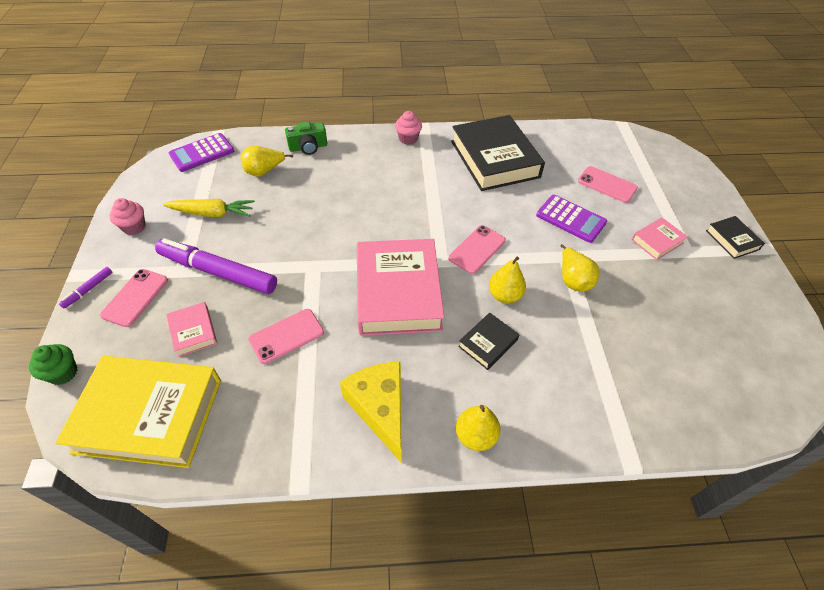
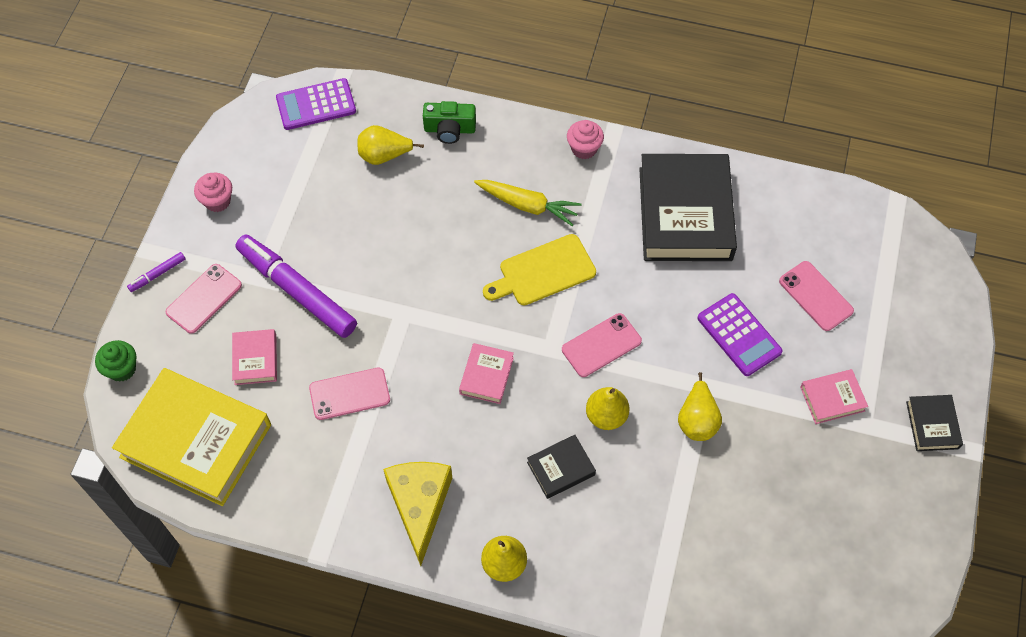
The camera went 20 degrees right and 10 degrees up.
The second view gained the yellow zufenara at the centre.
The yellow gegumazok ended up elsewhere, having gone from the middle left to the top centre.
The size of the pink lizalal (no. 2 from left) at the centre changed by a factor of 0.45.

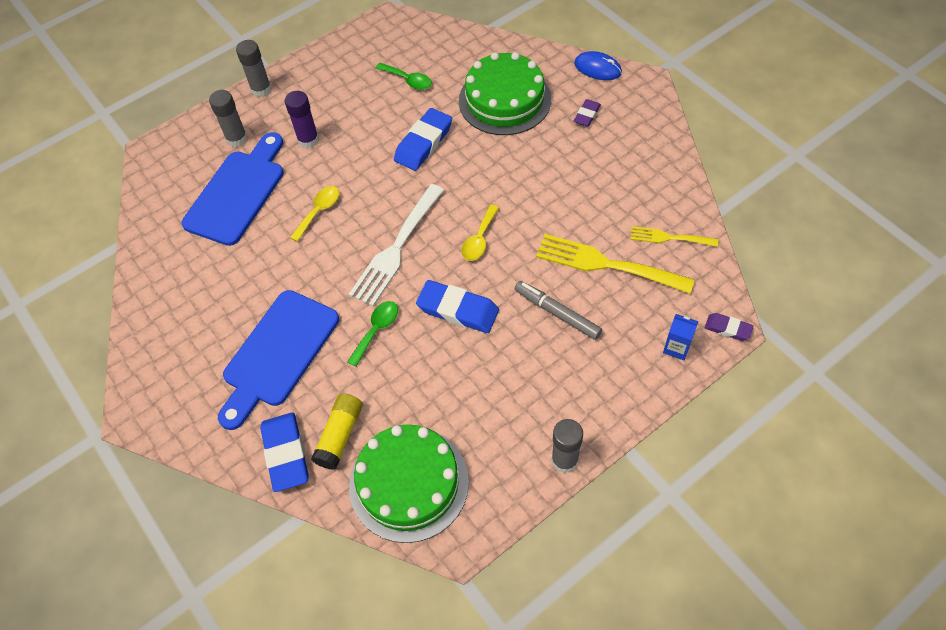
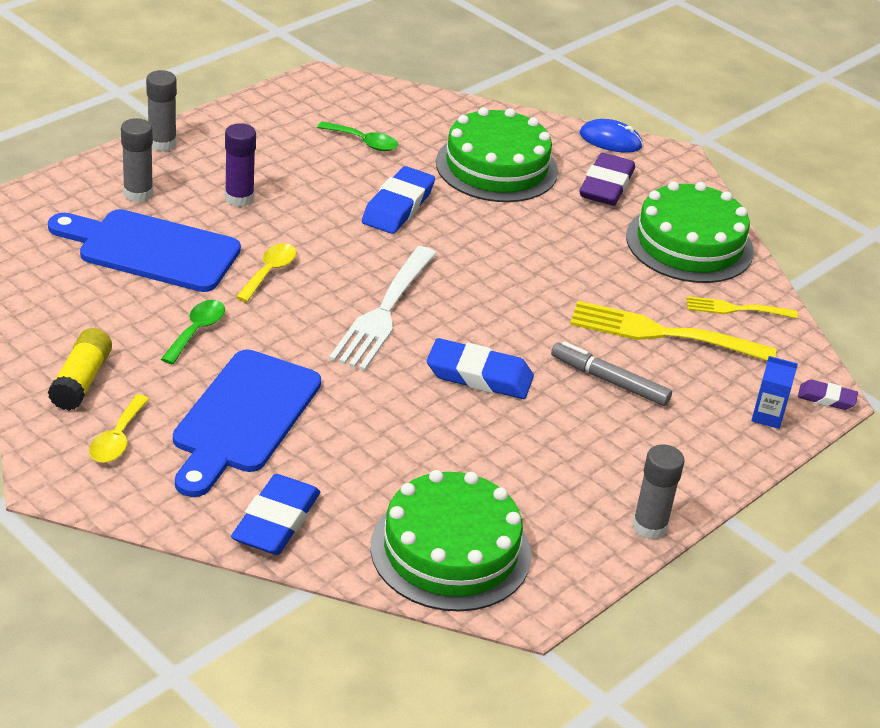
The camera went 15 degrees left and 20 degrees down.
The second view gained the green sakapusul (no. 3 from left) at the top right.
The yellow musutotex ended up elsewhere, having gone from the bottom centre to the middle left.
The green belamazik (no. 1 from left) ended up elsewhere, having gone from the centre to the middle left.
The yellow belamazik (no. 2 from left in the first image) ended up elsewhere, having gone from the centre to the middle left.
The blue zufenara (no. 1 from left) at the top left ended up facing another way, 90 degrees counterclockwise from before.
The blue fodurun (no. 1 from left) at the bottom left ended up facing another way, 45 degrees clockwise from before.
The size of the purple fodurun (no. 1 from left) at the top centre changed by a factor of 1.82.

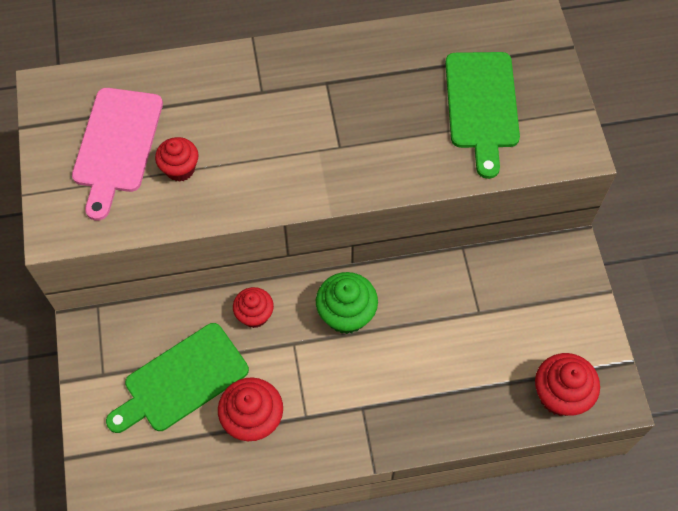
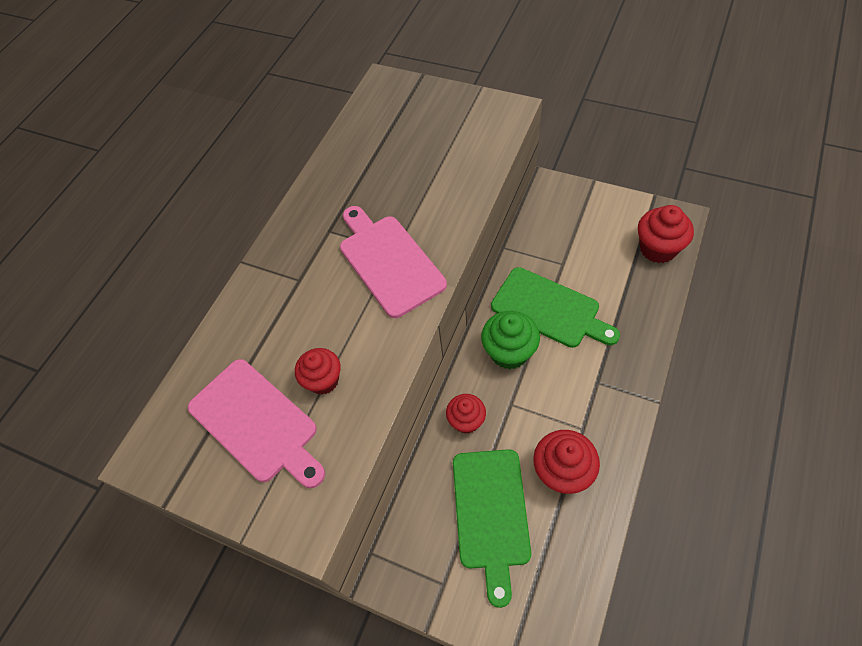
The camera went 50 degrees left and 5 degrees down.
The second view gained the pink zufenara (no. 2 from left) at the centre.
The green zufenara (no. 2 from left) ended up elsewhere, having gone from the top right to the centre.

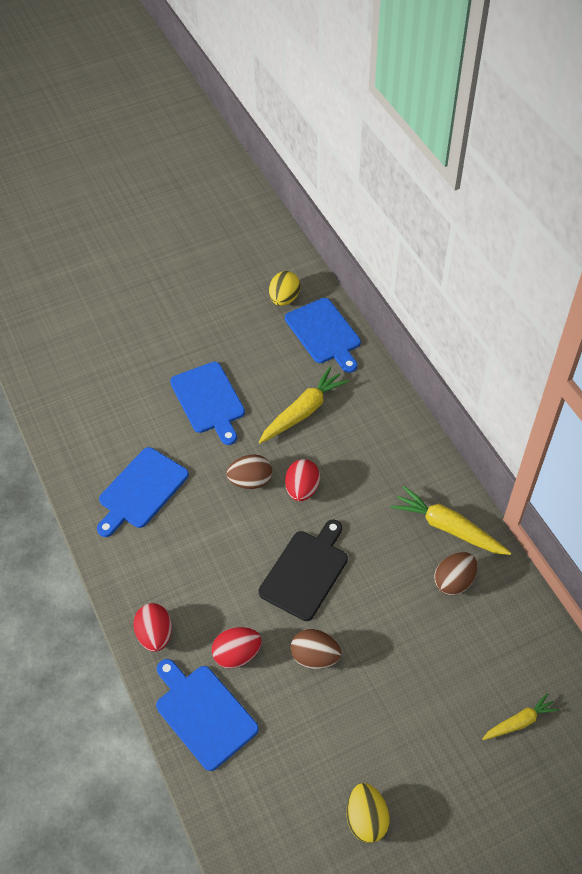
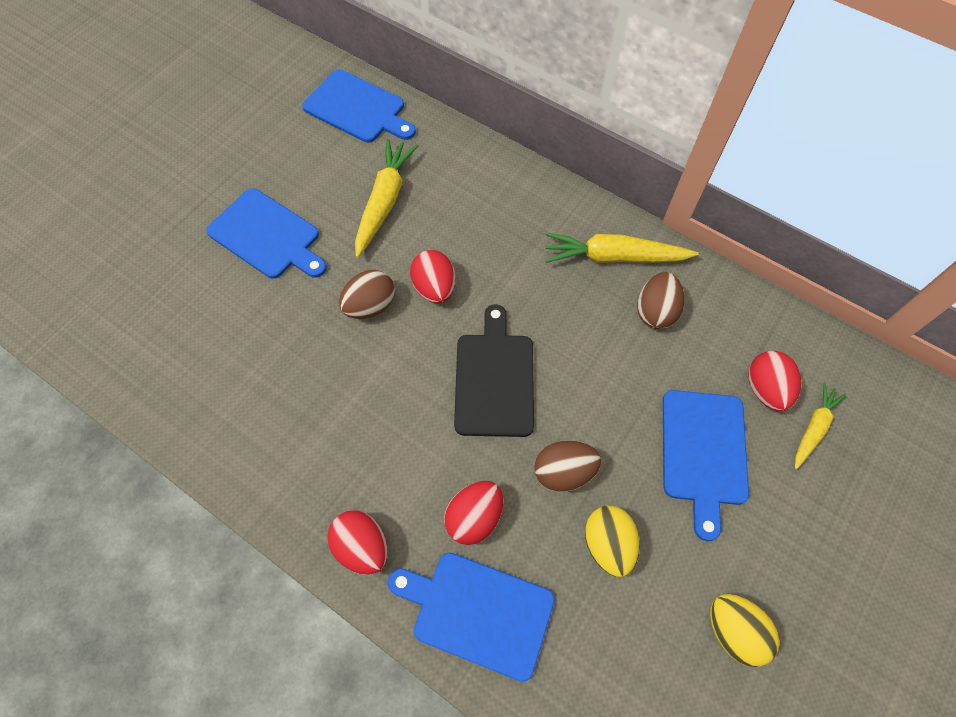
The camera went 30 degrees left and 10 degrees up.
The second view gained the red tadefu (no. 4 from left) at the middle right.
The blue zufenara (no. 1 from left in the first image) ended up elsewhere, having gone from the middle left to the middle right.
The yellow tadefu (no. 1 from left) ended up elsewhere, having gone from the top centre to the bottom centre.

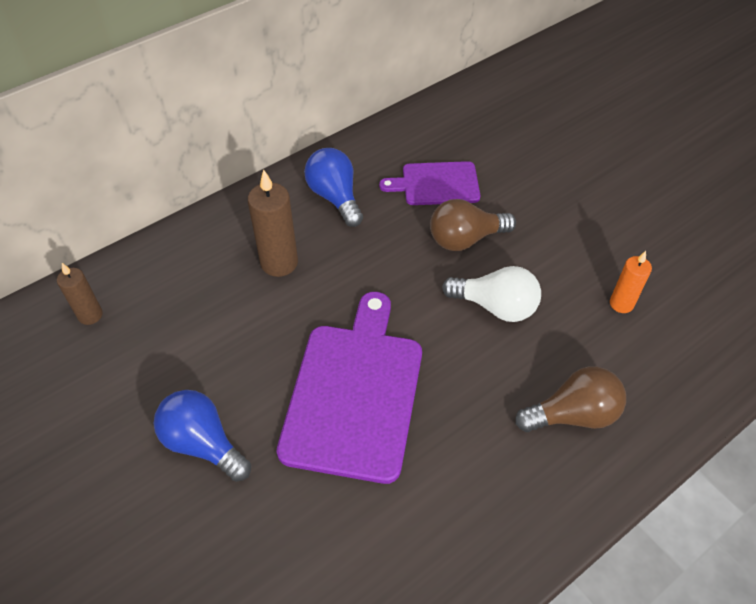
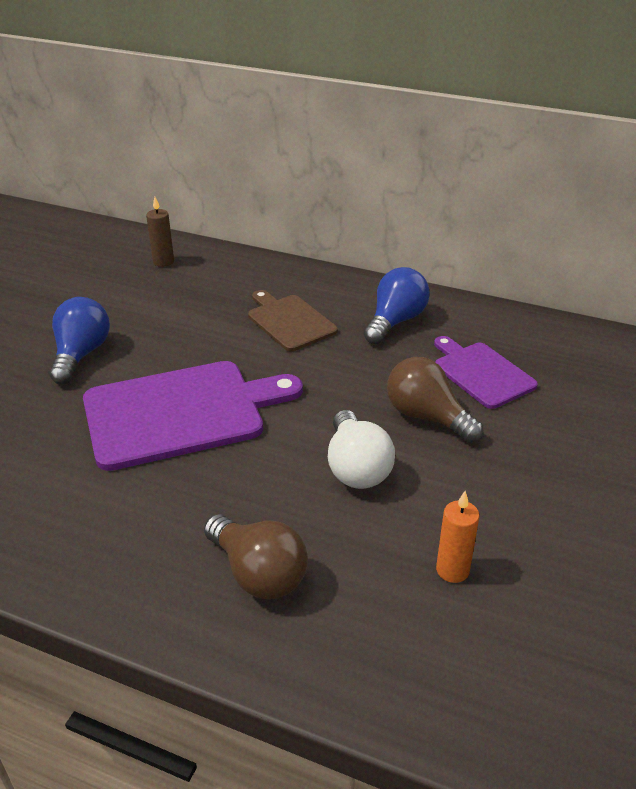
The camera went 60 degrees right and 15 degrees down.
Where the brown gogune (no. 2 from left) stood at the centre, the brown zufenara came to stand at the centre.

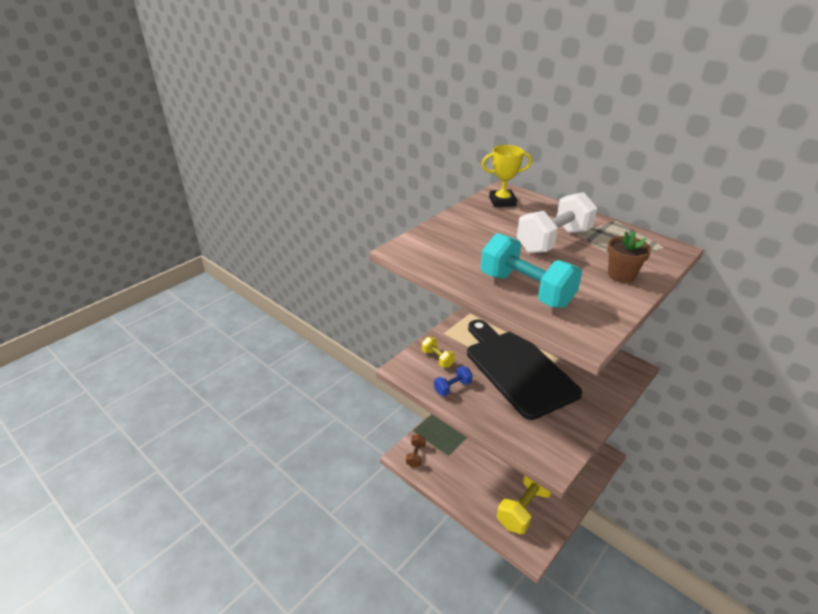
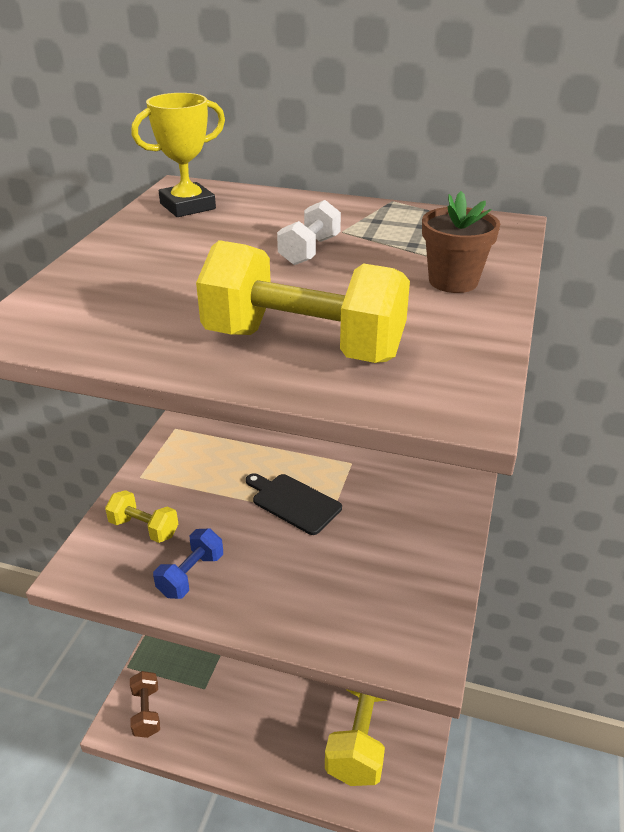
The camera went 25 degrees left and 0 degrees up.
What was the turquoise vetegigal at the centre turned into the yellow vetegigal (no. 2 from left) at the centre.
The size of the black zufenara at the centre changed by a factor of 0.41.
The size of the white vetegigal at the middle right changed by a factor of 0.51.

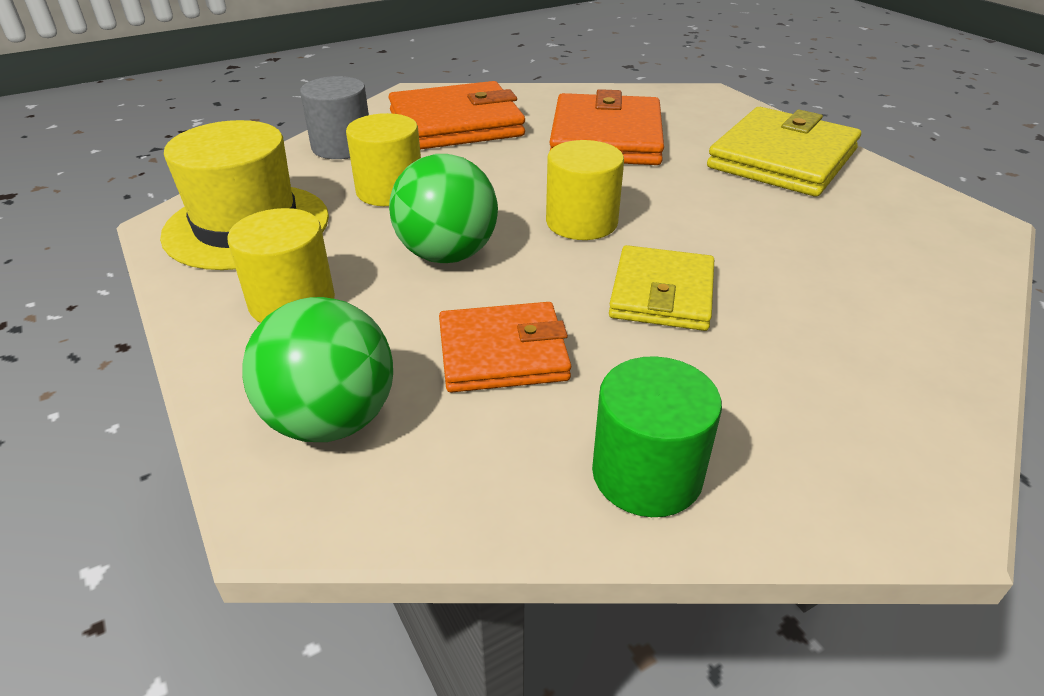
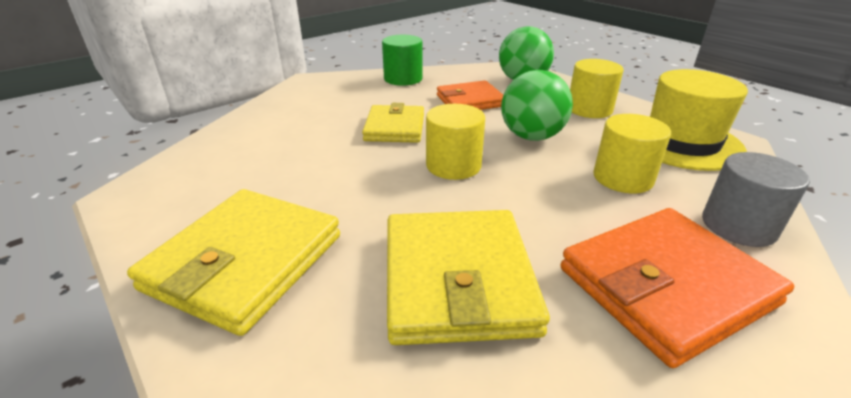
The camera went 170 degrees right and 5 degrees down.
What was the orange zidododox (no. 3 from left) at the top centre turned into the yellow zidododox (no. 3 from left) at the bottom centre.

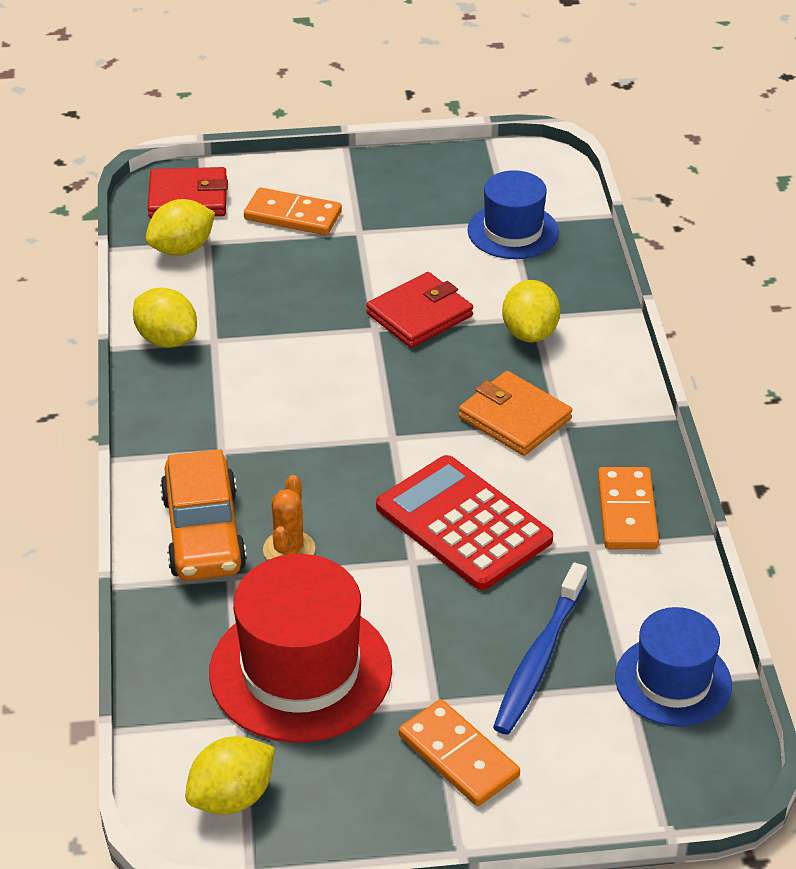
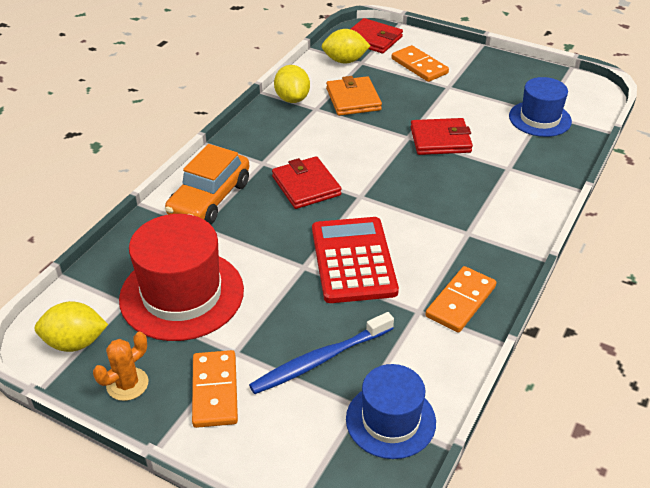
The camera went 35 degrees right and 0 degrees up.
The second view lost the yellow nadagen (no. 4 from left) at the middle right.
The second view gained the red zidododox (no. 1 from left) at the centre.
The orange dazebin ended up elsewhere, having gone from the centre to the bottom left.
The orange zidododox ended up elsewhere, having gone from the centre to the top centre.

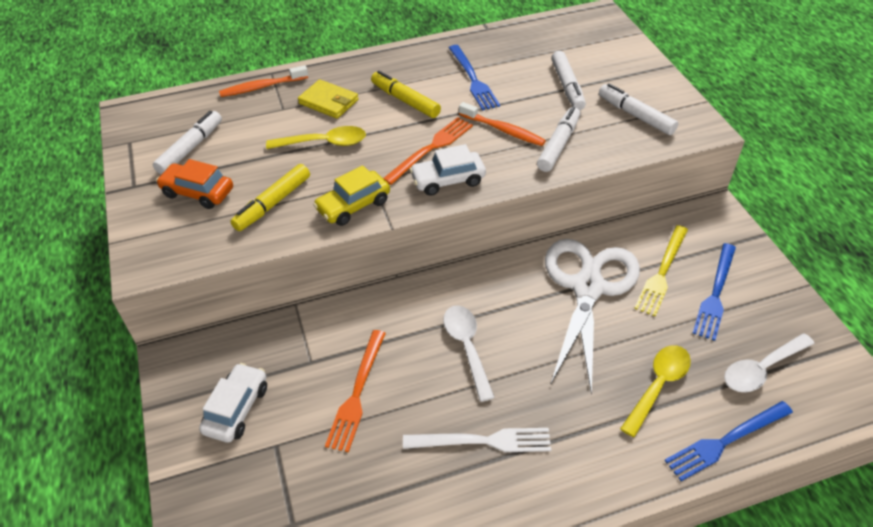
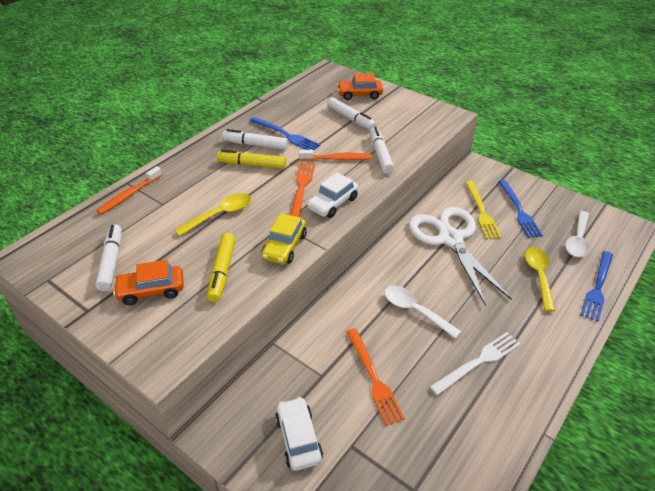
The camera went 35 degrees left and 5 degrees down.
The second view lost the yellow zidododox at the top centre.
The second view gained the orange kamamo (no. 2 from left) at the top centre.
The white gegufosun (no. 4 from left in the first image) ended up elsewhere, having gone from the top right to the top centre.

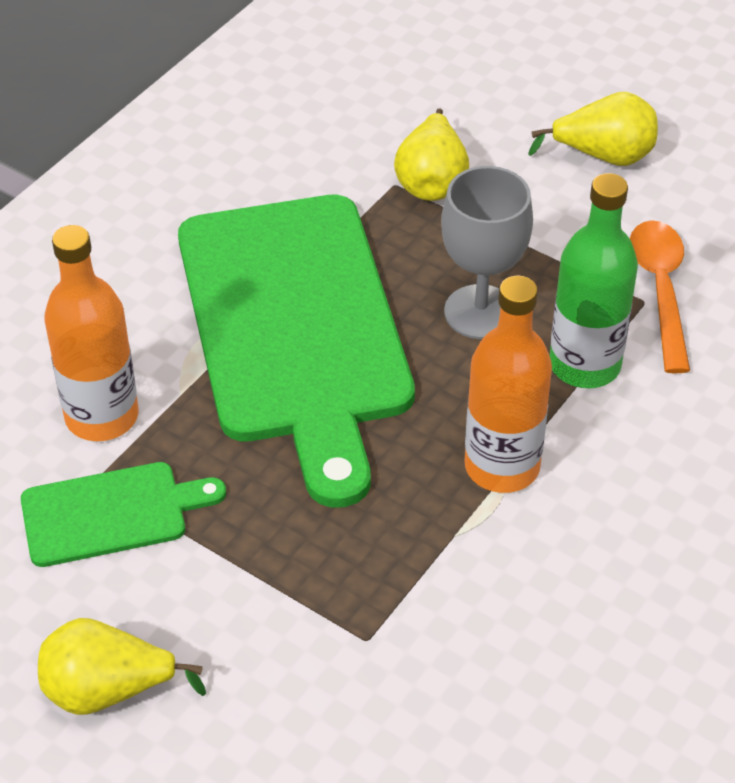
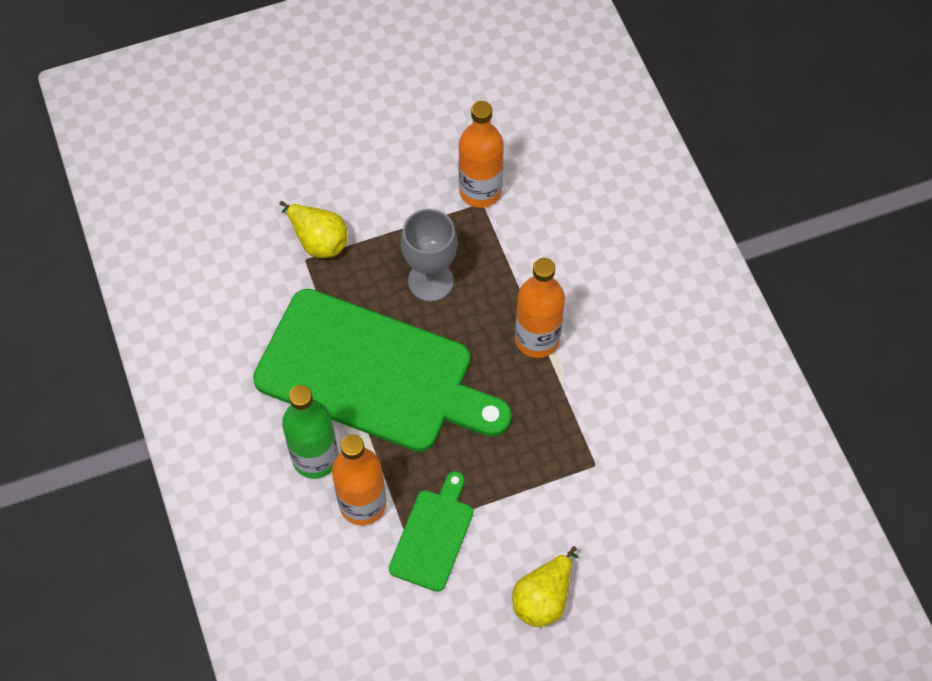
The camera went 55 degrees left and 15 degrees up.
The second view lost the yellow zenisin (no. 3 from left) at the top right.
The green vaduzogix ended up elsewhere, having gone from the middle right to the middle left.
Where the orange belamazik stood at the middle right, the orange vaduzogix (no. 2 from left) came to stand at the top centre.

